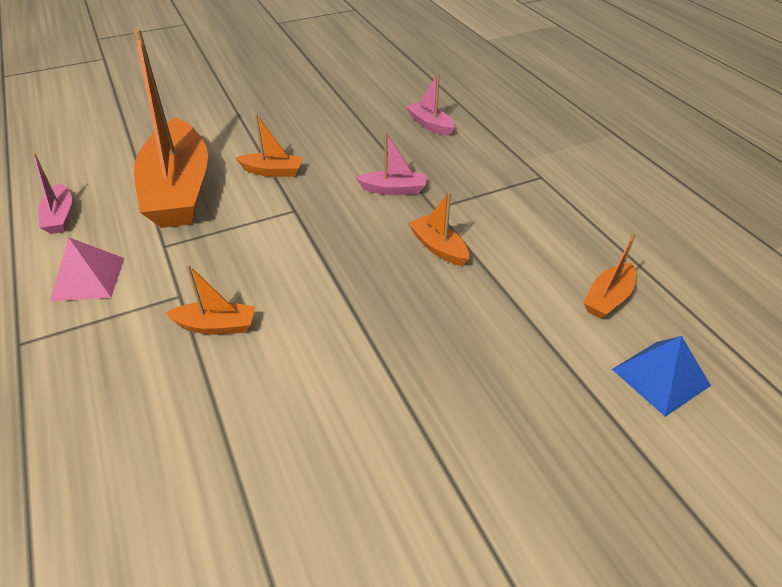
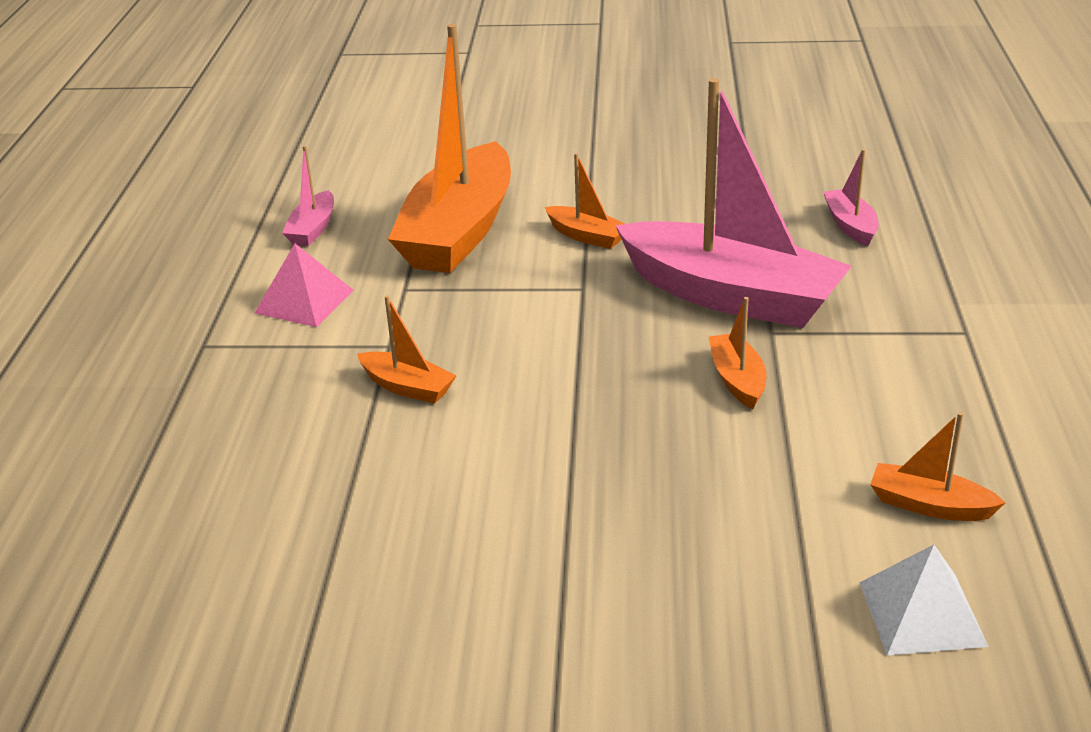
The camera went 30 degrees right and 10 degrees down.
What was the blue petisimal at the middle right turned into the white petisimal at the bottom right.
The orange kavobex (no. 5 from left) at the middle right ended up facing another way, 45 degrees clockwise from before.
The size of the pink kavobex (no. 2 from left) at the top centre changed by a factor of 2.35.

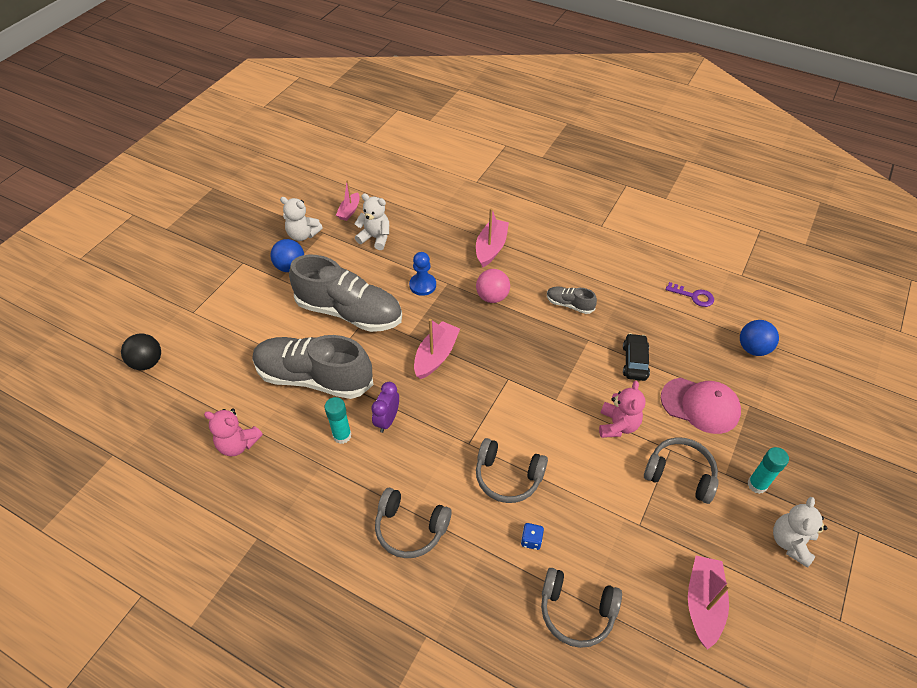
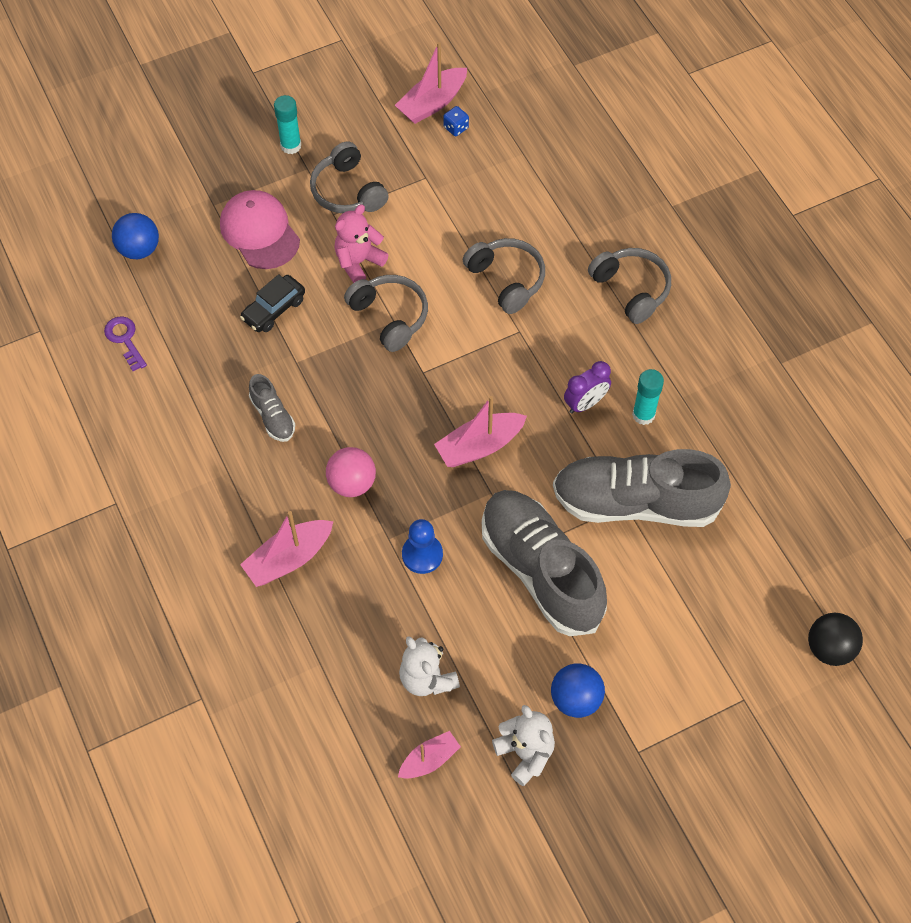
The camera went 145 degrees left and 10 degrees up.
The second view lost the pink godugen (no. 1 from left) at the middle left.
The second view lost the white godugen (no. 3 from left) at the bottom right.
The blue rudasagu ended up elsewhere, having gone from the bottom centre to the top centre.
The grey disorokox (no. 3 from left in the first image) ended up elsewhere, having gone from the bottom centre to the centre.
The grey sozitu (no. 1 from left in the first image) at the centre ended up facing another way, 135 degrees clockwise from before.

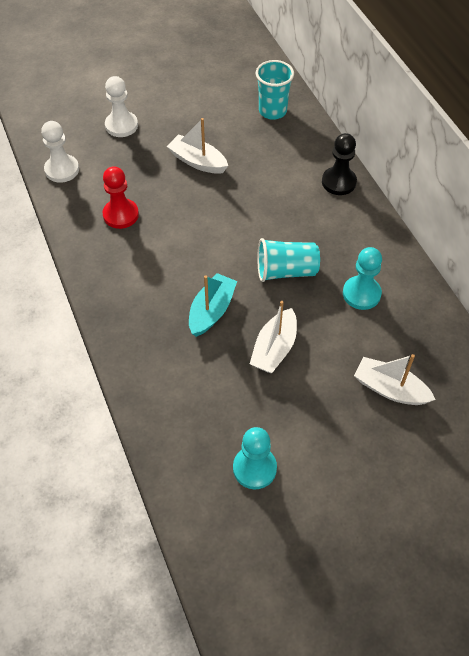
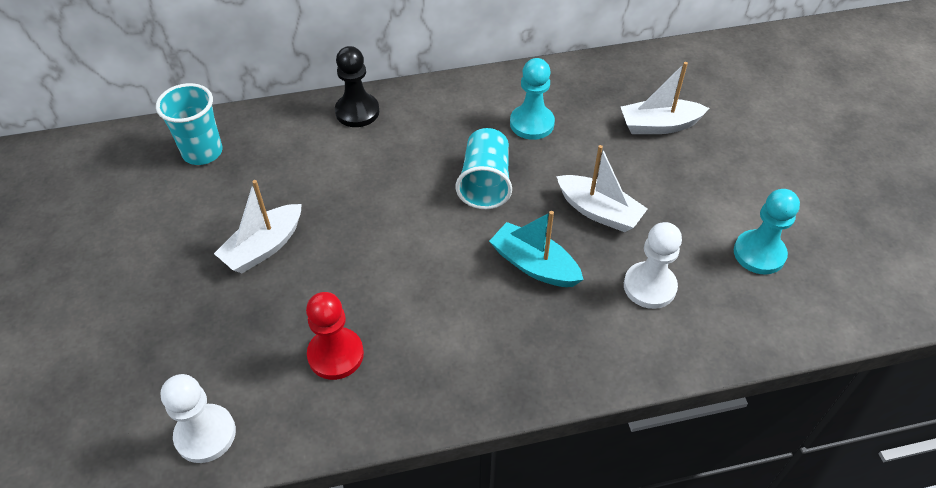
The camera went 80 degrees left and 5 degrees down.
The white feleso (no. 2 from left) ended up elsewhere, having gone from the top left to the middle right.
The white kavobex (no. 3 from left) at the middle right ended up facing another way, 45 degrees clockwise from before.

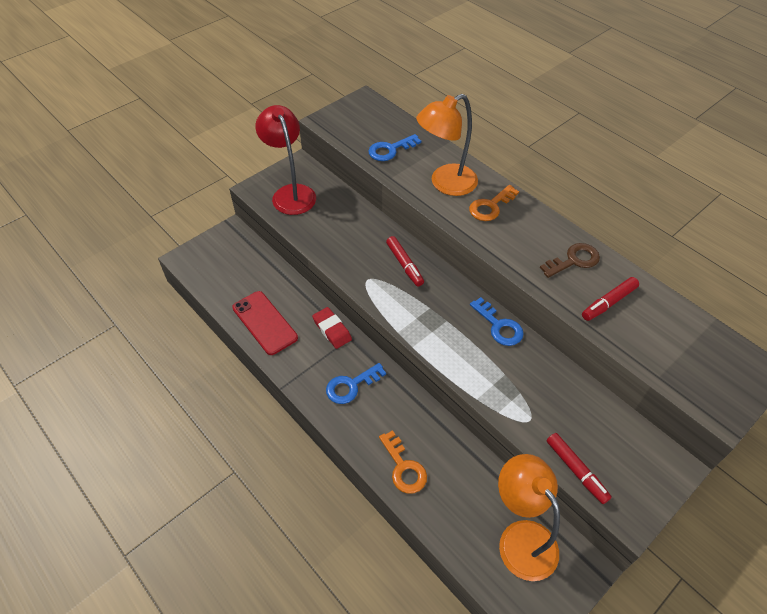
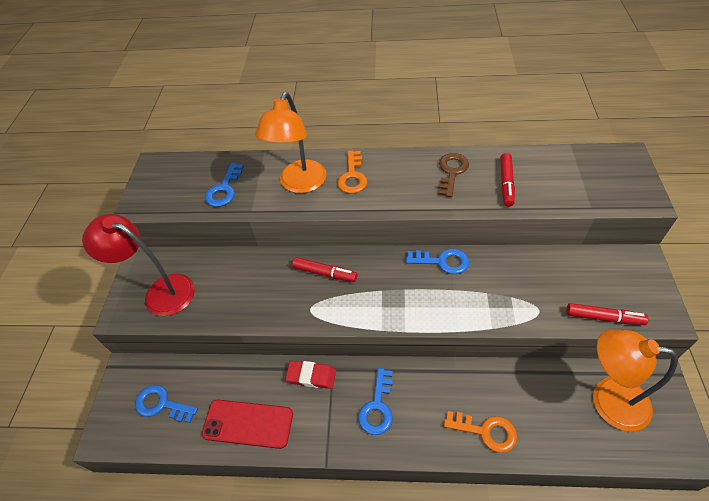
The camera went 40 degrees left and 0 degrees up.
The second view gained the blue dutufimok (no. 1 from left) at the bottom left.

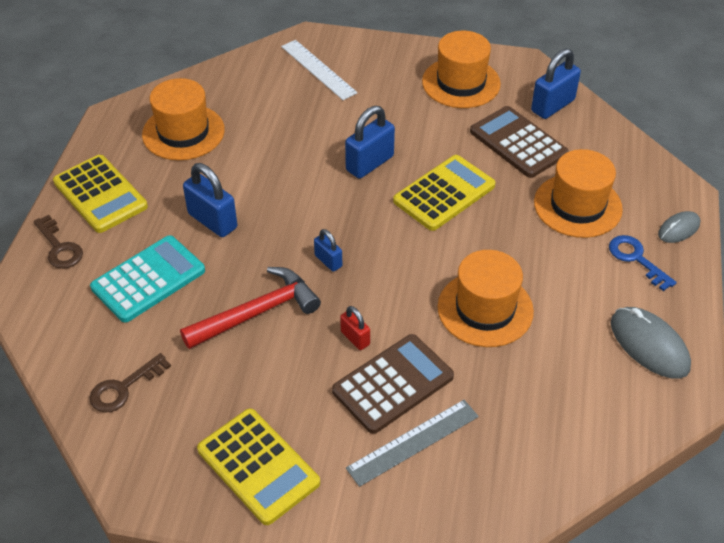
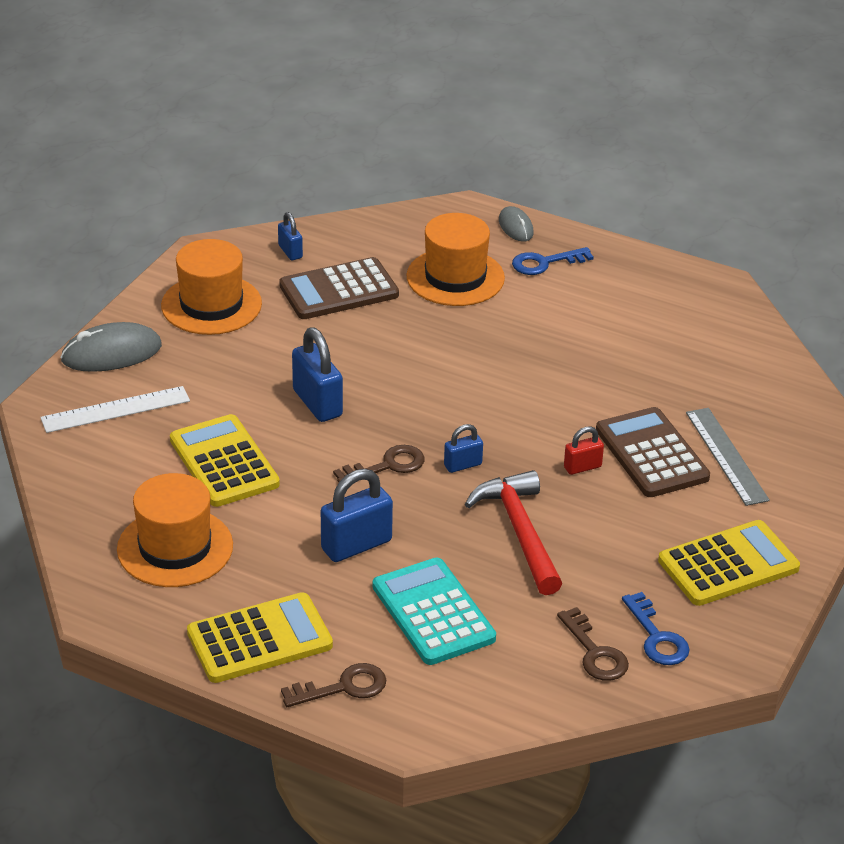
The camera went 75 degrees left and 10 degrees down.
The second view lost the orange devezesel (no. 3 from left) at the middle right.
The second view gained the brown dutufimok (no. 2 from left) at the centre.
The second view gained the blue dutufimok (no. 2 from left) at the bottom right.
The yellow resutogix (no. 3 from left in the first image) ended up elsewhere, having gone from the centre to the middle left.
The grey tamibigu (no. 1 from left) ended up elsewhere, having gone from the middle right to the middle left.
The size of the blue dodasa (no. 4 from left in the first image) at the top right changed by a factor of 0.56.

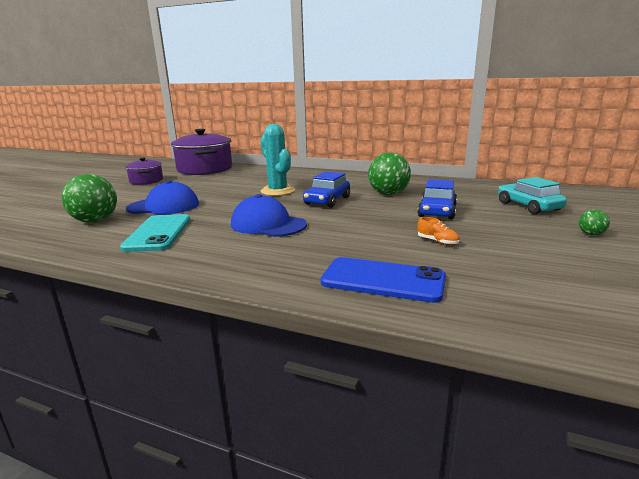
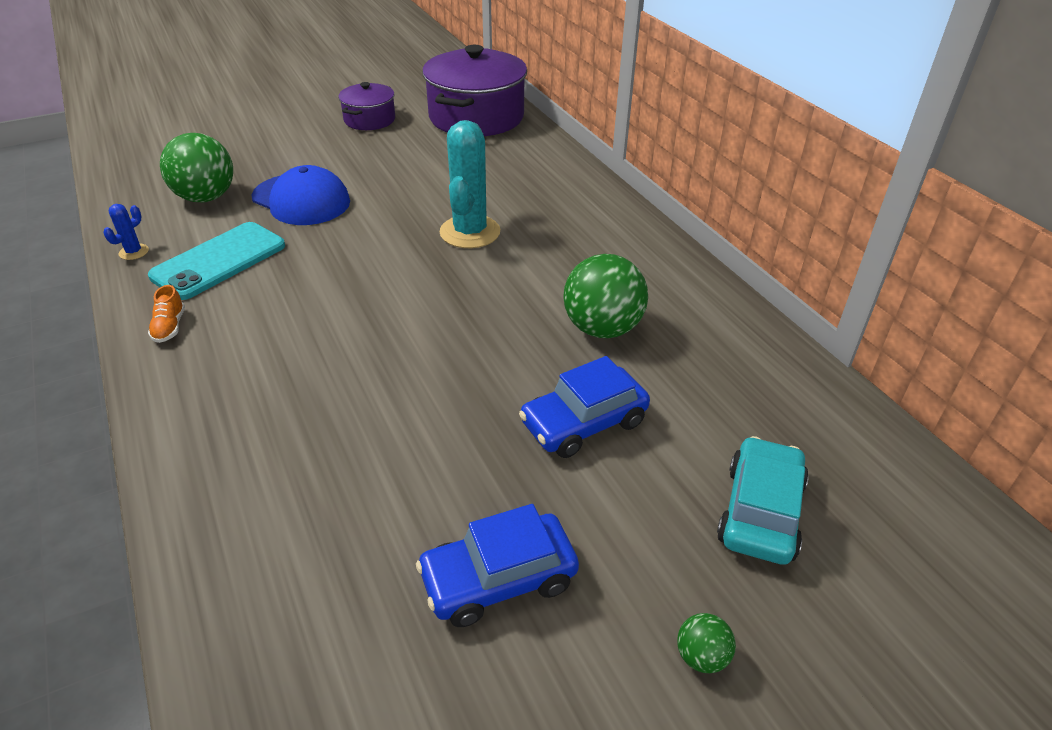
The camera went 40 degrees right and 20 degrees up.
The second view lost the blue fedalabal (no. 2 from left) at the centre.
The second view lost the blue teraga at the centre.
The second view gained the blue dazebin at the top left.
The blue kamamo (no. 1 from left) ended up elsewhere, having gone from the centre to the bottom centre.
The orange sozitu ended up elsewhere, having gone from the middle right to the middle left.

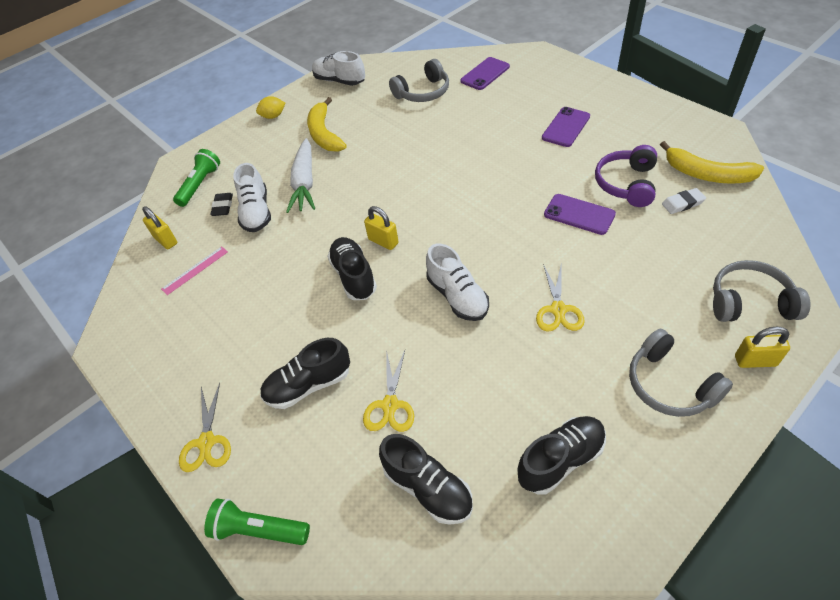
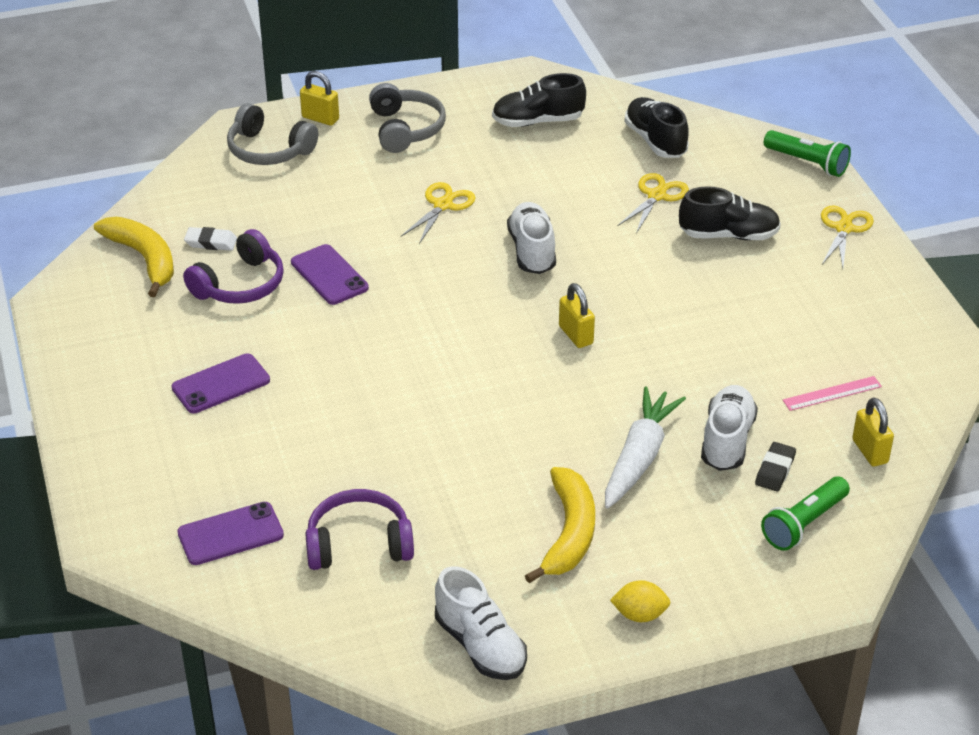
The camera went 160 degrees left and 10 degrees down.
The second view lost the black sozitu (no. 2 from left) at the centre.
What was the grey disorokox (no. 1 from left) at the top centre turned into the purple disorokox (no. 2 from left) at the bottom centre.

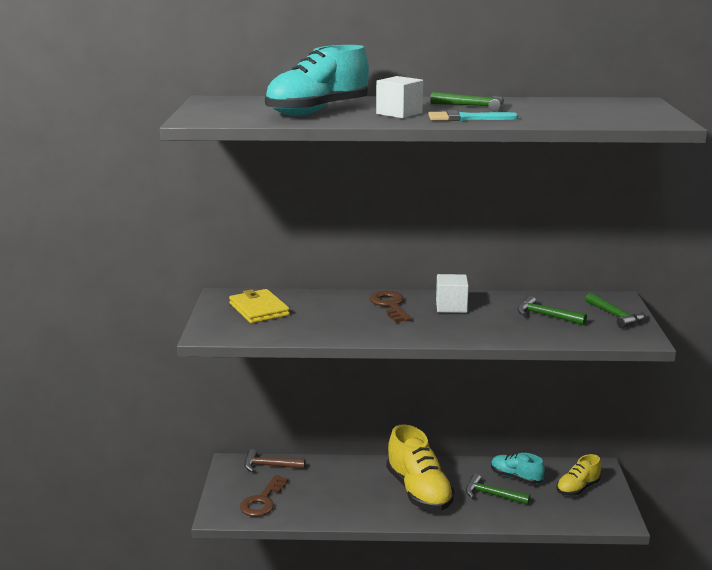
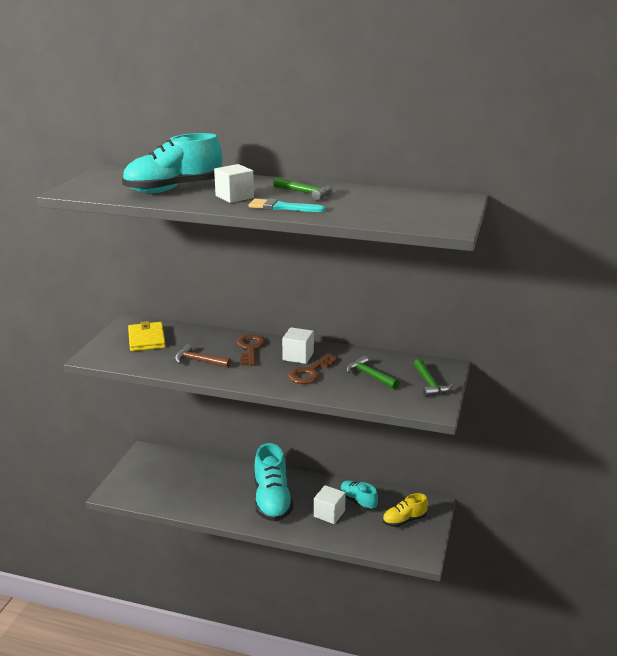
The camera went 15 degrees right and 5 degrees up.
The brown dutufimok (no. 1 from left in the first image) ended up elsewhere, having gone from the bottom centre to the centre.
The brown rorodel ended up elsewhere, having gone from the bottom centre to the middle left.
Where the green rorodel (no. 2 from left) stood at the bottom right, the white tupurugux (no. 3 from left) came to stand at the bottom centre.
What was the yellow sozitu (no. 1 from left) at the bottom centre turned into the turquoise sozitu (no. 2 from left) at the bottom centre.

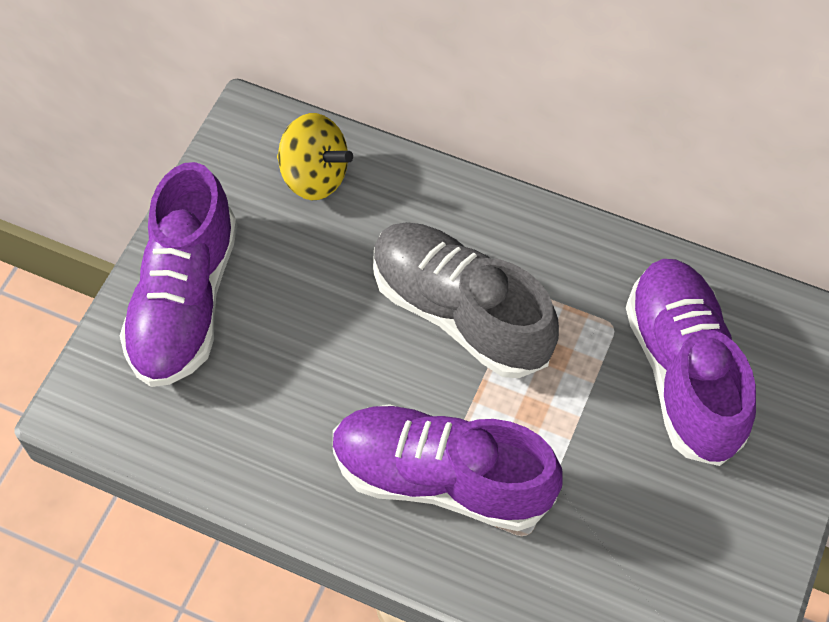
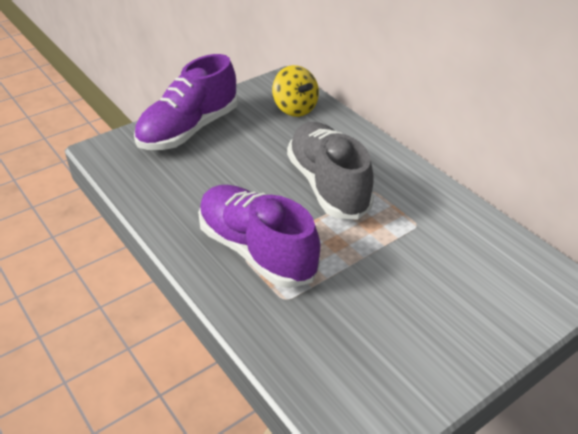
The camera went 30 degrees right and 20 degrees down.
The second view lost the purple sozitu (no. 3 from left) at the middle right.

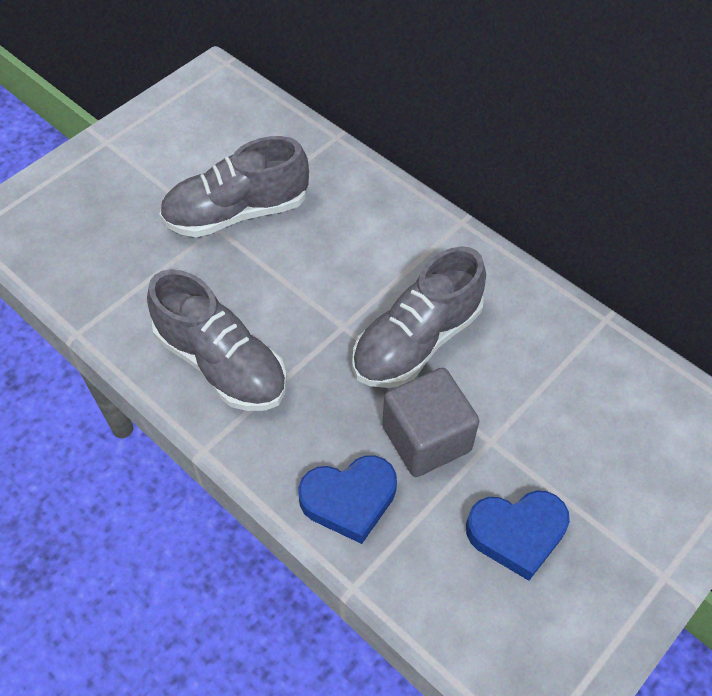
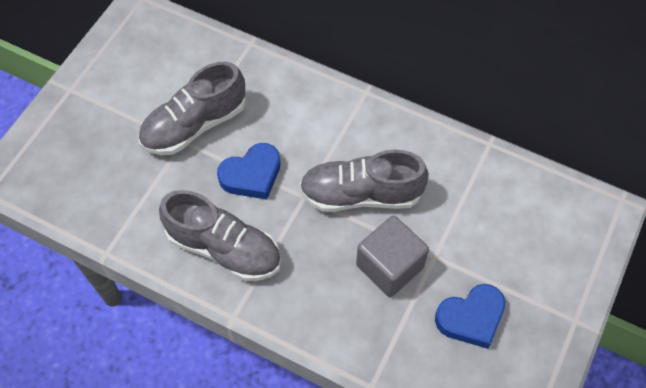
The camera went 15 degrees left and 5 degrees up.
The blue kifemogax (no. 1 from left) ended up elsewhere, having gone from the bottom centre to the centre.
The grey sozitu (no. 3 from left) at the centre ended up facing another way, 60 degrees clockwise from before.

